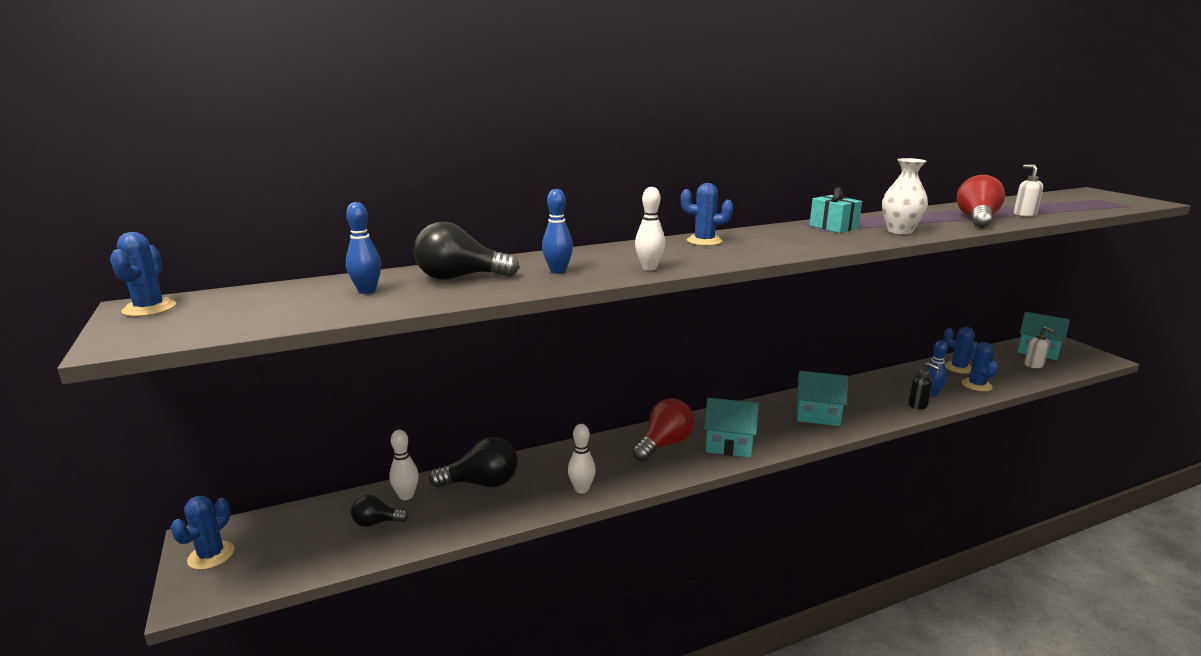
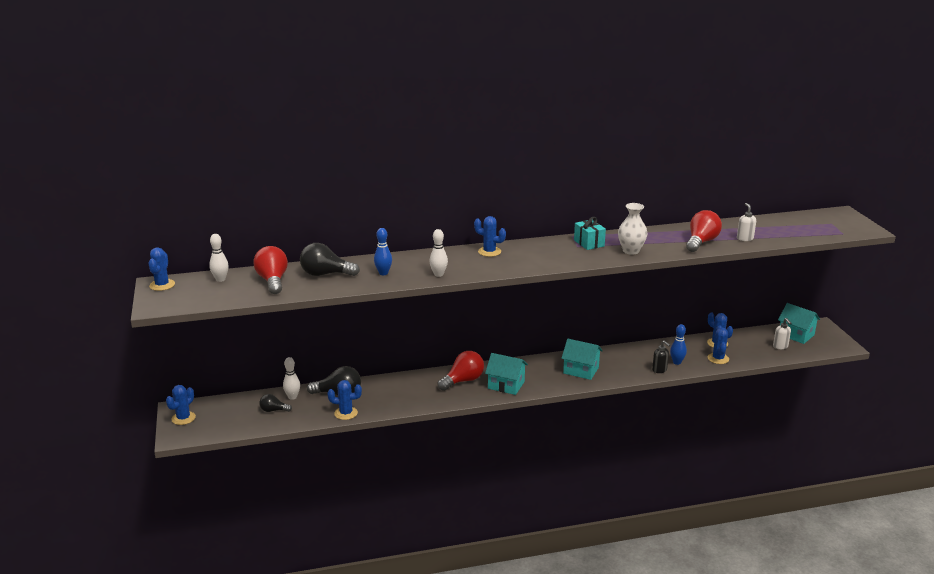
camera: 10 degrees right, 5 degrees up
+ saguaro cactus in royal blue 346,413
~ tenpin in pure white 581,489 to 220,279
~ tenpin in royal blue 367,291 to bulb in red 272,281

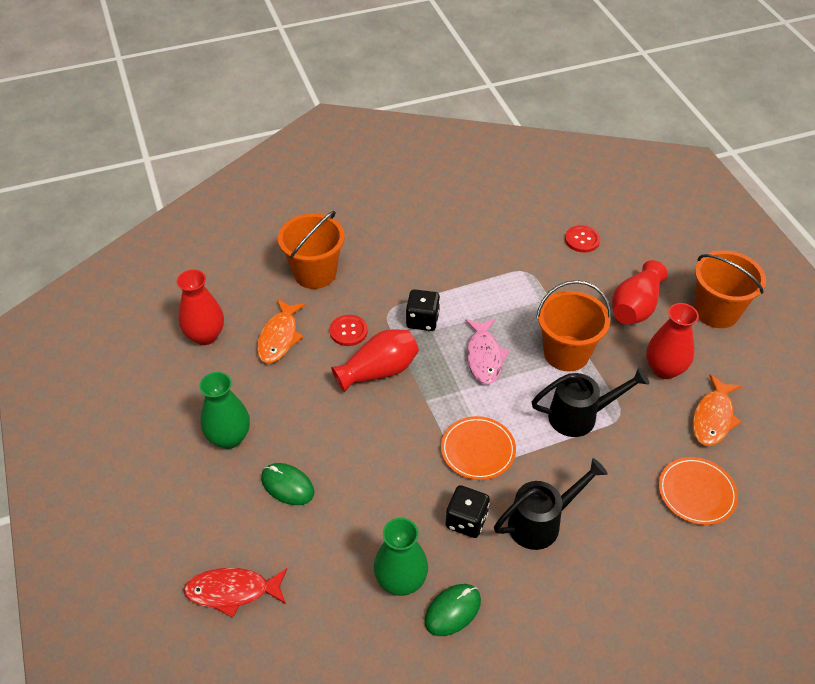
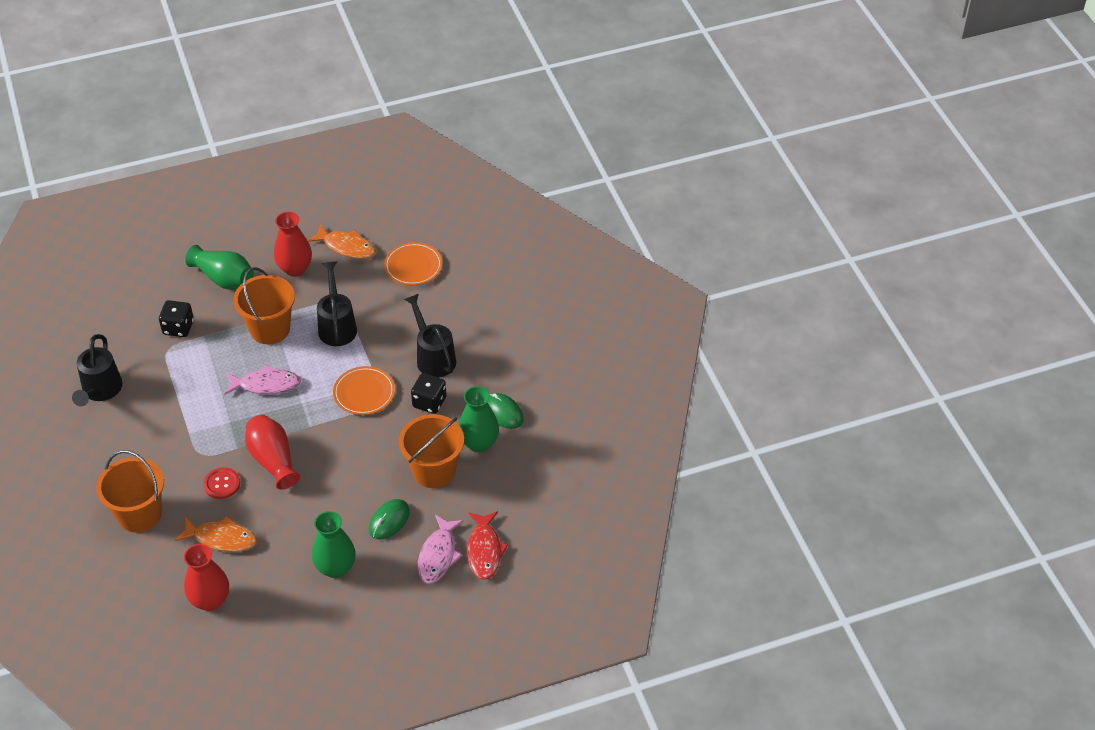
camera: 90 degrees left, 0 degrees up
- sewing button in red 582,240
+ watering can in jet-black 100,391
+ toy fish in pink 438,555
~ dice in jet-black 422,320 to 178,328
~ sand bucket in bright orange 716,311 to 434,471
~ tall vase in red 635,307 to tall vase in emerald 224,279

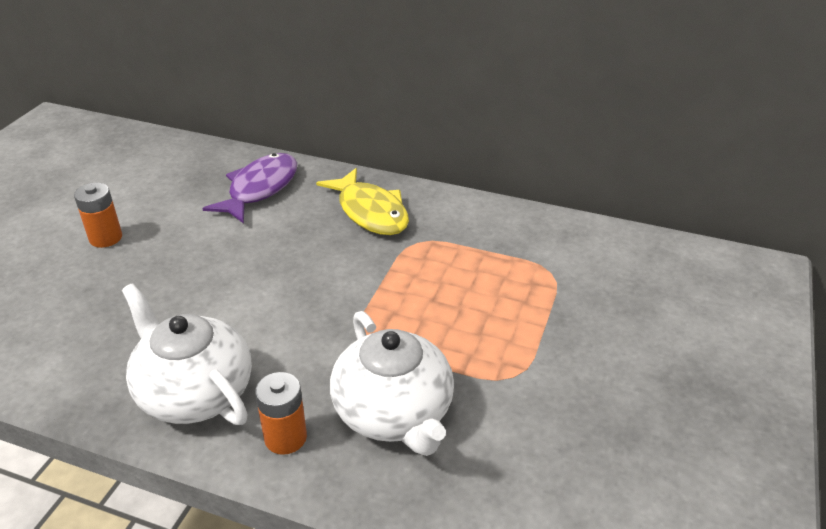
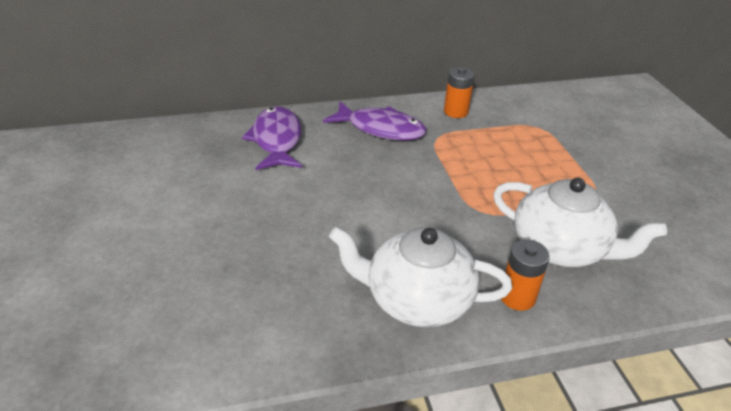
camera: 35 degrees left, 0 degrees up
~ AA battery in bright orange 106,238 to 456,112
~ toy fish in yellow 370,212 to toy fish in royal purple 381,129

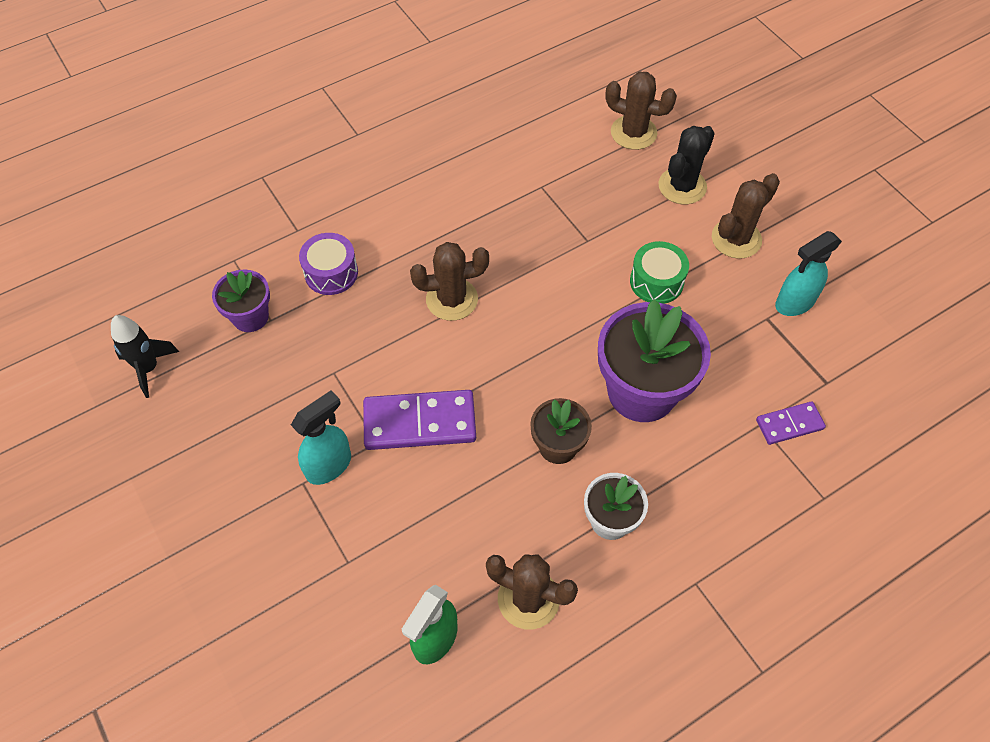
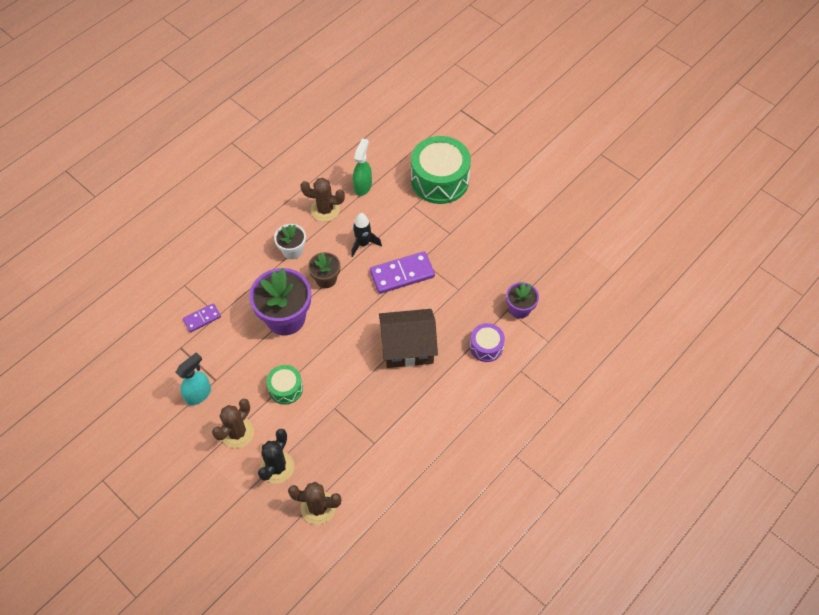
camera: 165 degrees right, 0 degrees up
- sprayer in aqua 329,465
+ drum in emerald 439,180
~ spaceship in jet-black 148,368 to 363,244
~ saguaro cactus in dark brown 452,299 to house in dark brown 408,347

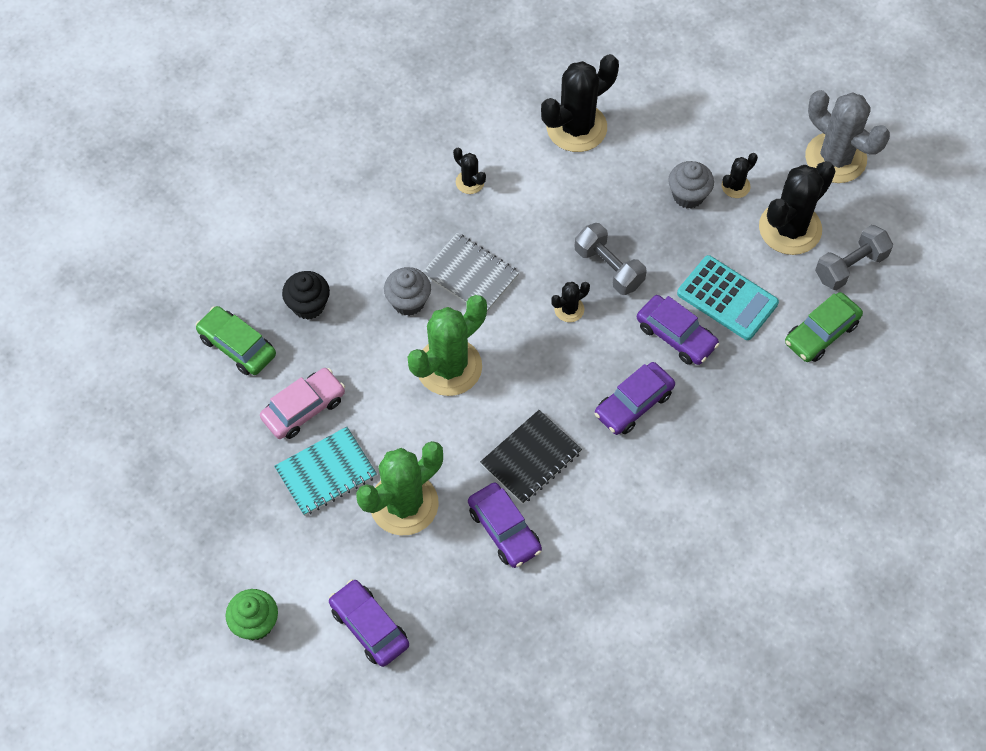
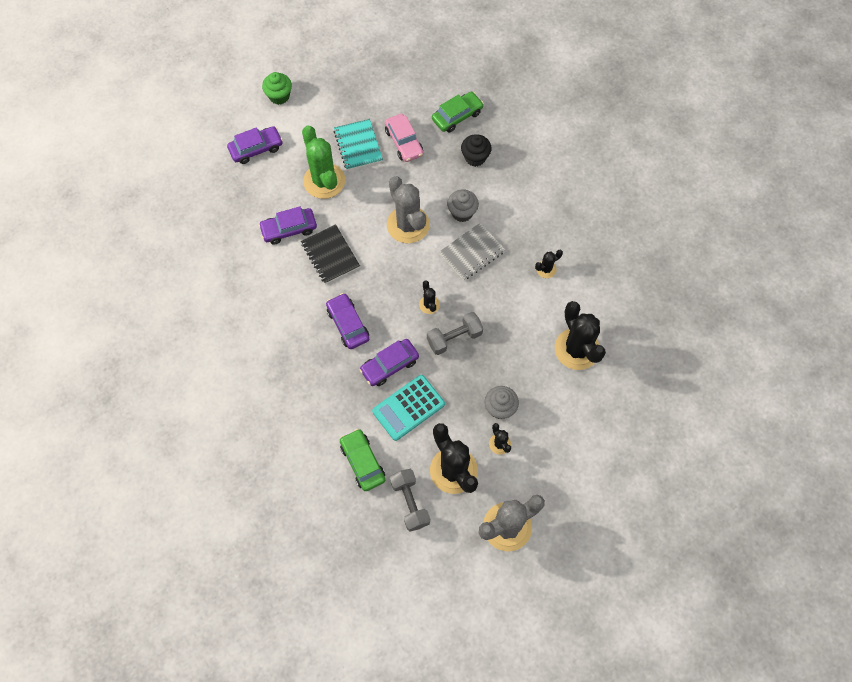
camera: 105 degrees right, 5 degrees up
~ saguaro cactus in emerald 449,367 to saguaro cactus in grey 408,225

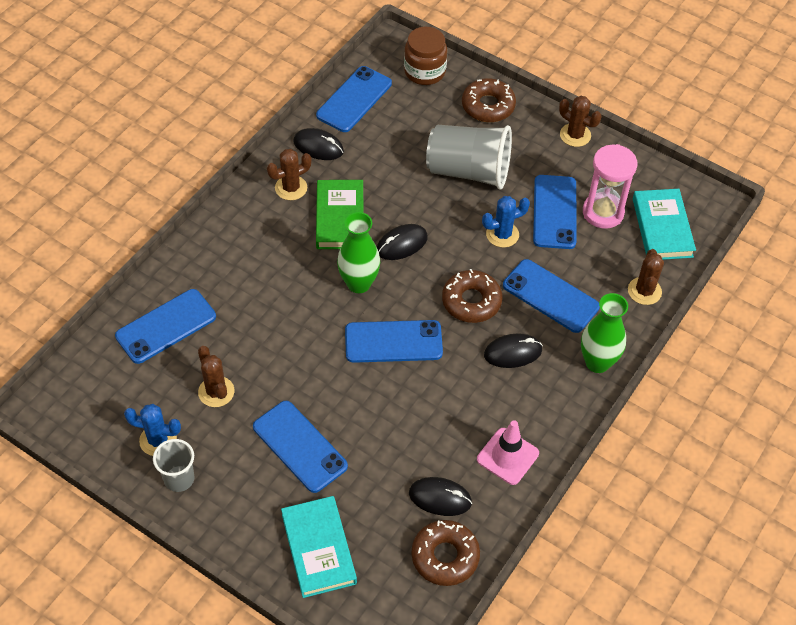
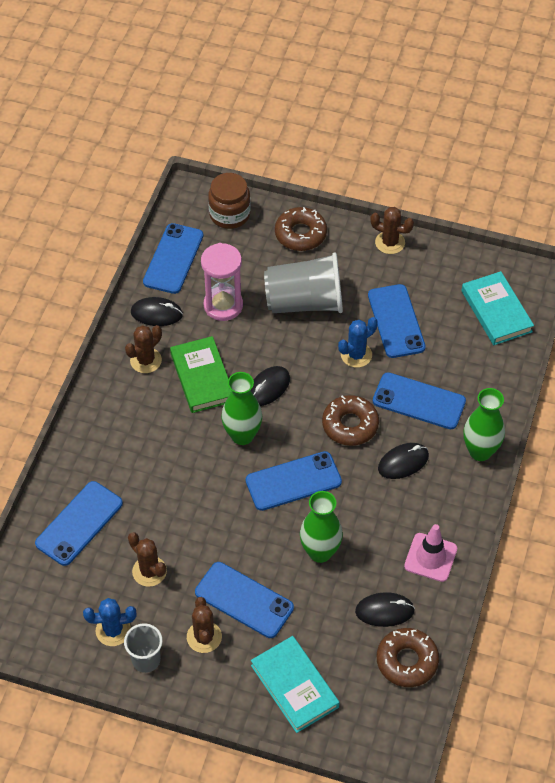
camera: 15 degrees left, 0 degrees up
+ tall vase in emerald 320,552
~ sand timer in pink 603,212 to 223,305
~ saguaro cactus in dark brown 644,291 to 204,637

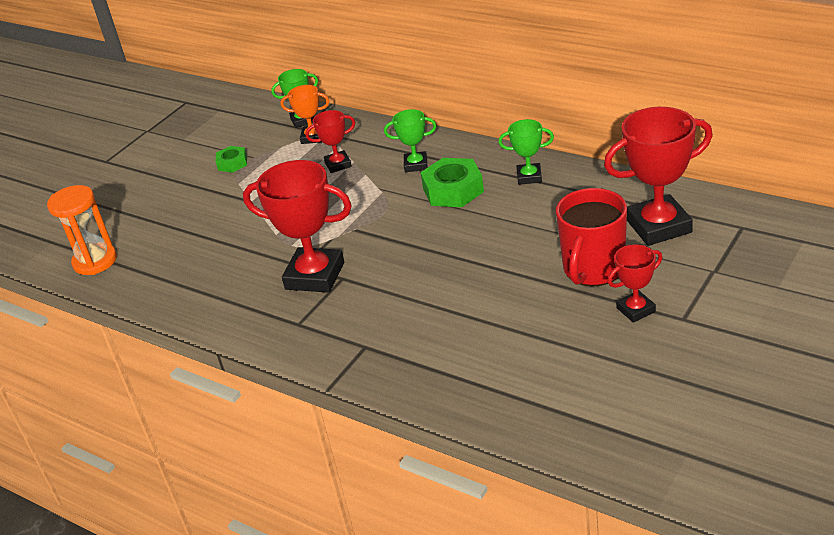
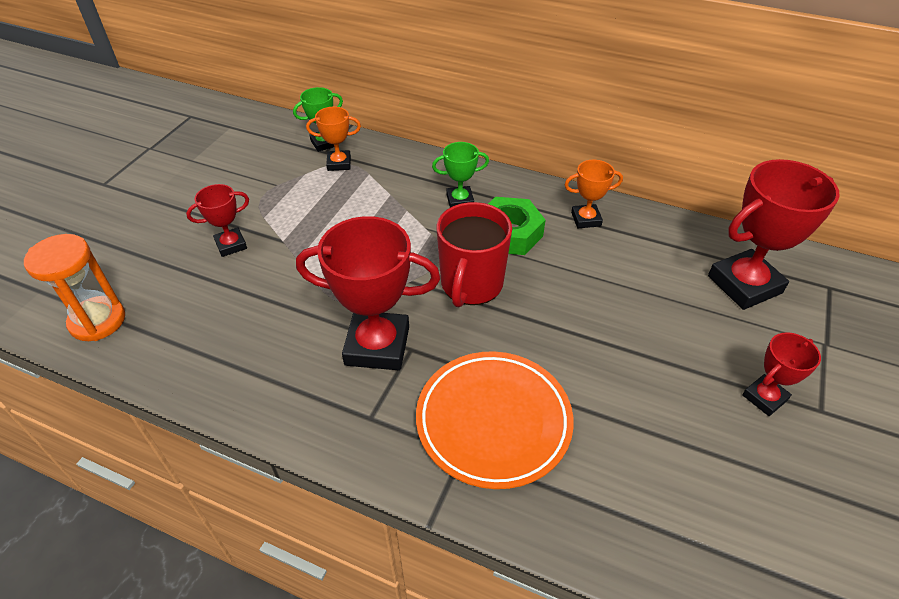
camera: 15 degrees left, 10 degrees up
- nut in emerald 232,163
+ dinner plate in bright orange 493,421
~ prize cup in red 338,164 to 231,245
~ mug in red 593,269 to 471,285
~ prize cup in emerald 529,177 to prize cup in bright orange 586,219

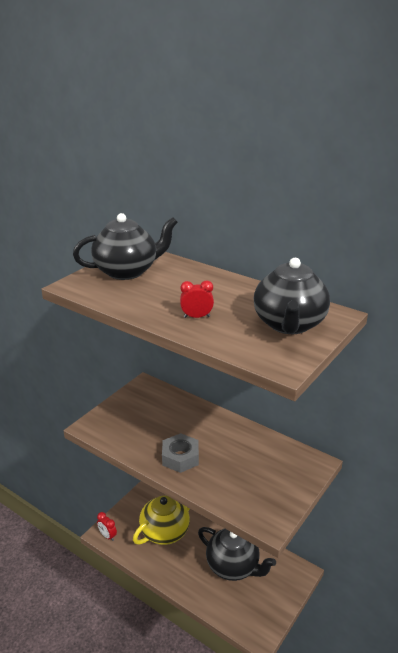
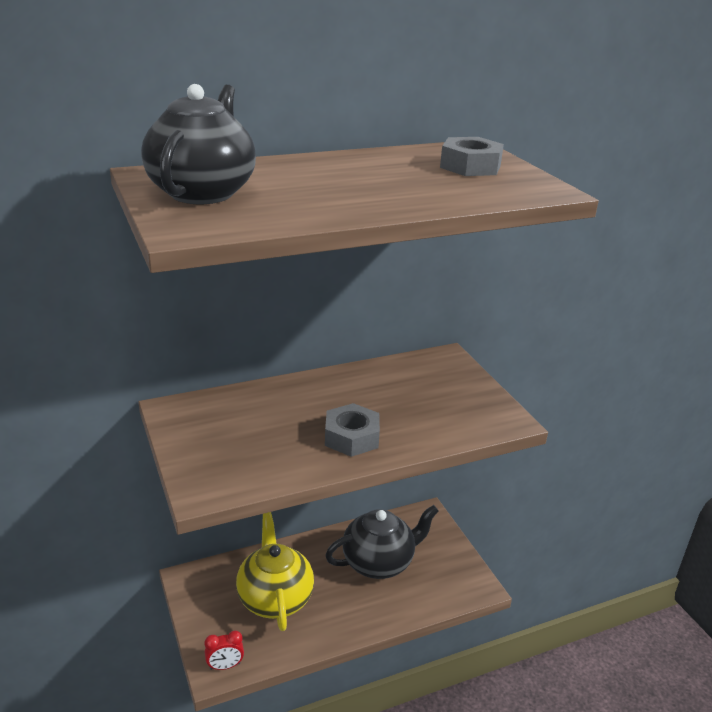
camera: 60 degrees left, 0 degrees up
- alarm clock in red 196,317
~ teapot in jet-black 289,324 to nut in grey 470,166

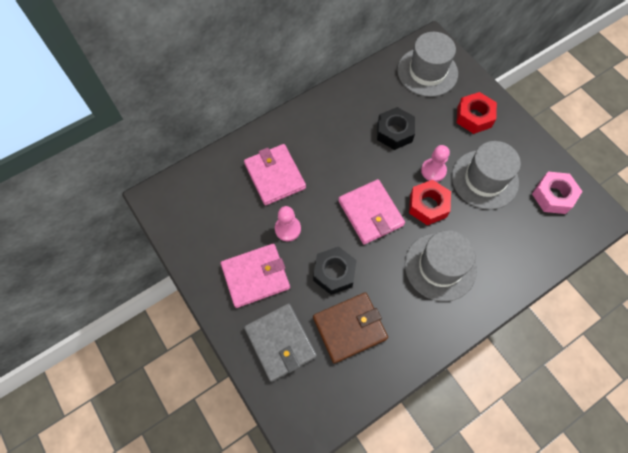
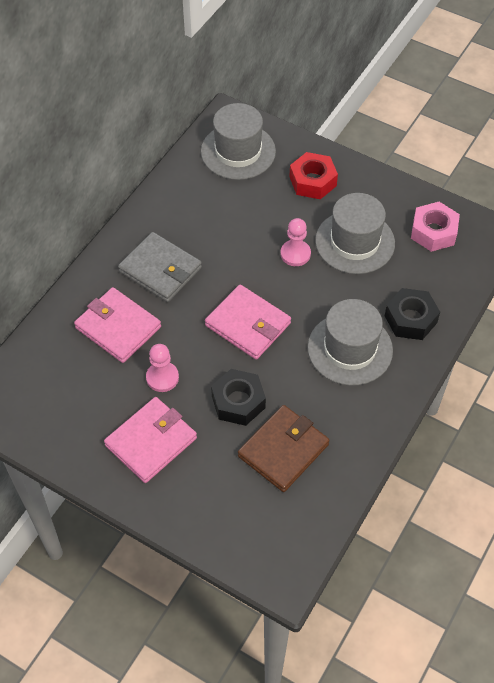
camera: 25 degrees left, 10 degrees down
- nut in red 428,205
~ billfold in grey 280,342 to 160,270
~ nut in jet-black 394,132 to 410,319

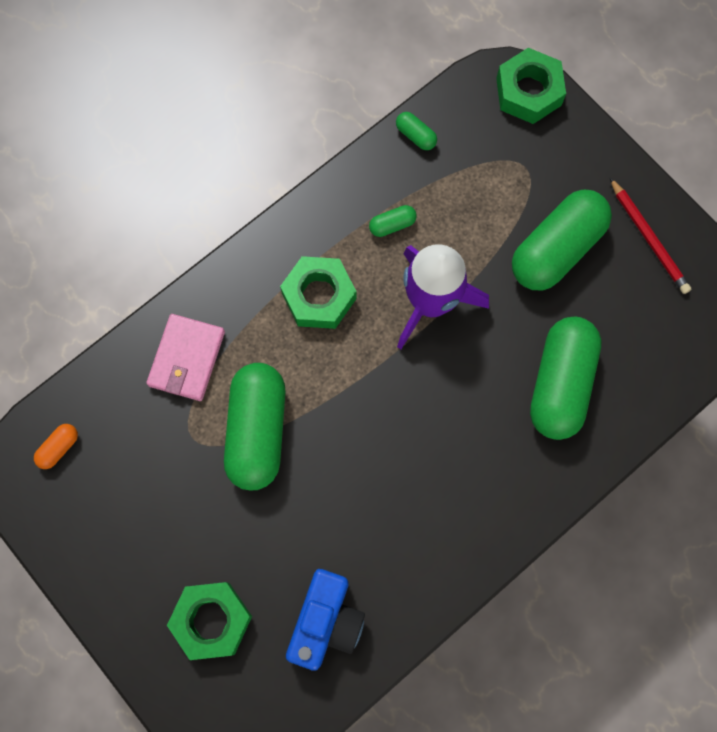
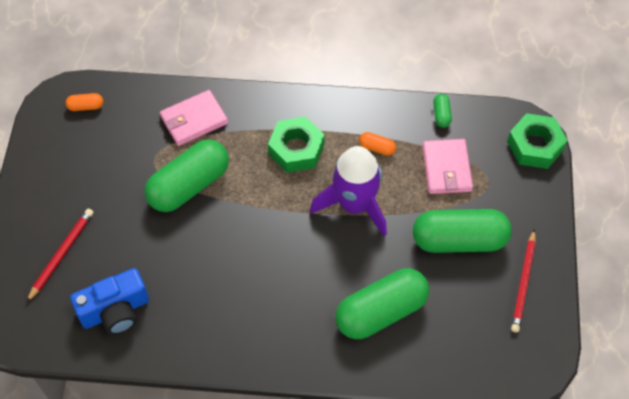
camera: 45 degrees right, 15 degrees down
+ billfold in pink 446,168
~ nut in emerald 211,620 to lead pencil in red 61,255
~ pill in emerald 392,225 to pill in bright orange 377,148

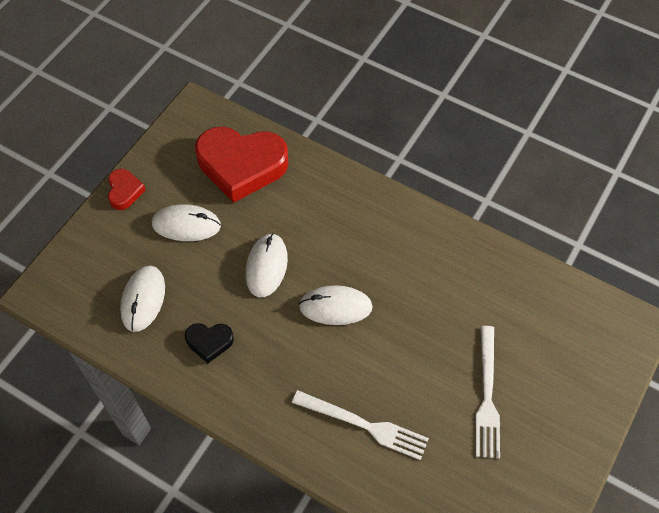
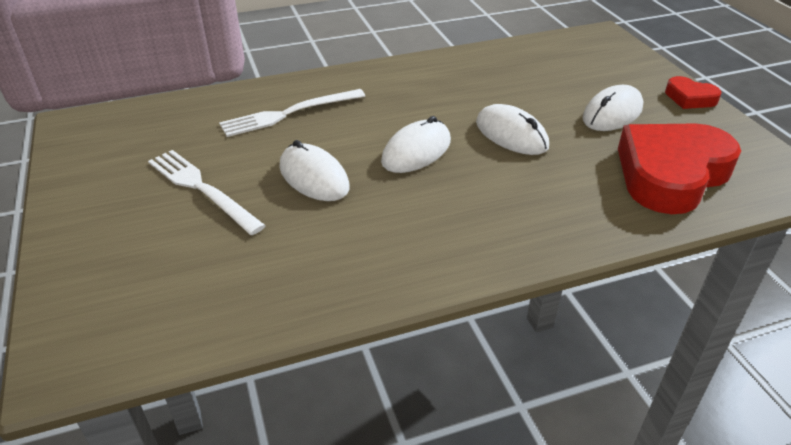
camera: 130 degrees right, 20 degrees down
- heart shape in jet-black 209,342
~ PC mouse in pure white 143,299 to 314,177

